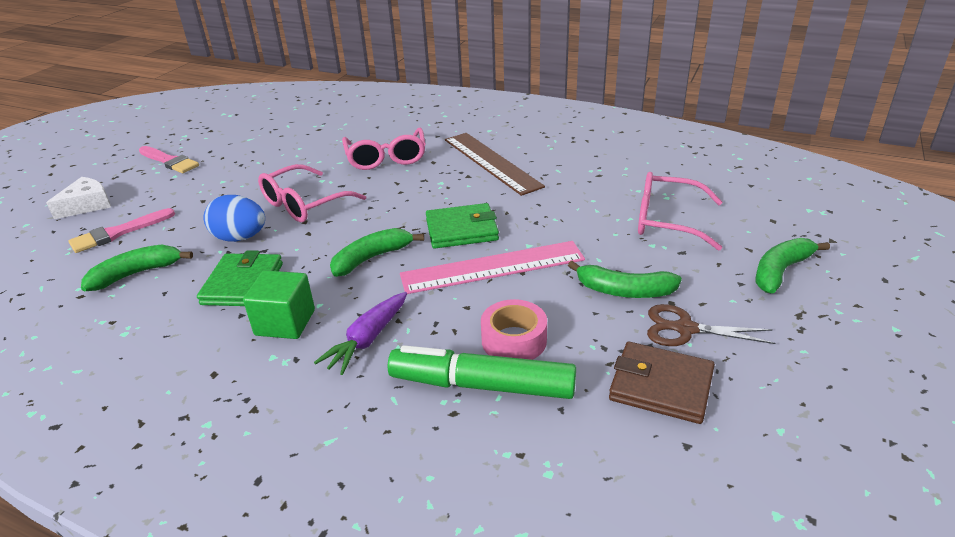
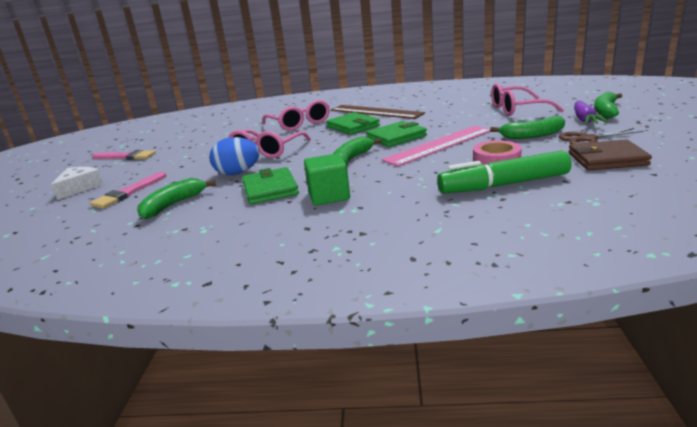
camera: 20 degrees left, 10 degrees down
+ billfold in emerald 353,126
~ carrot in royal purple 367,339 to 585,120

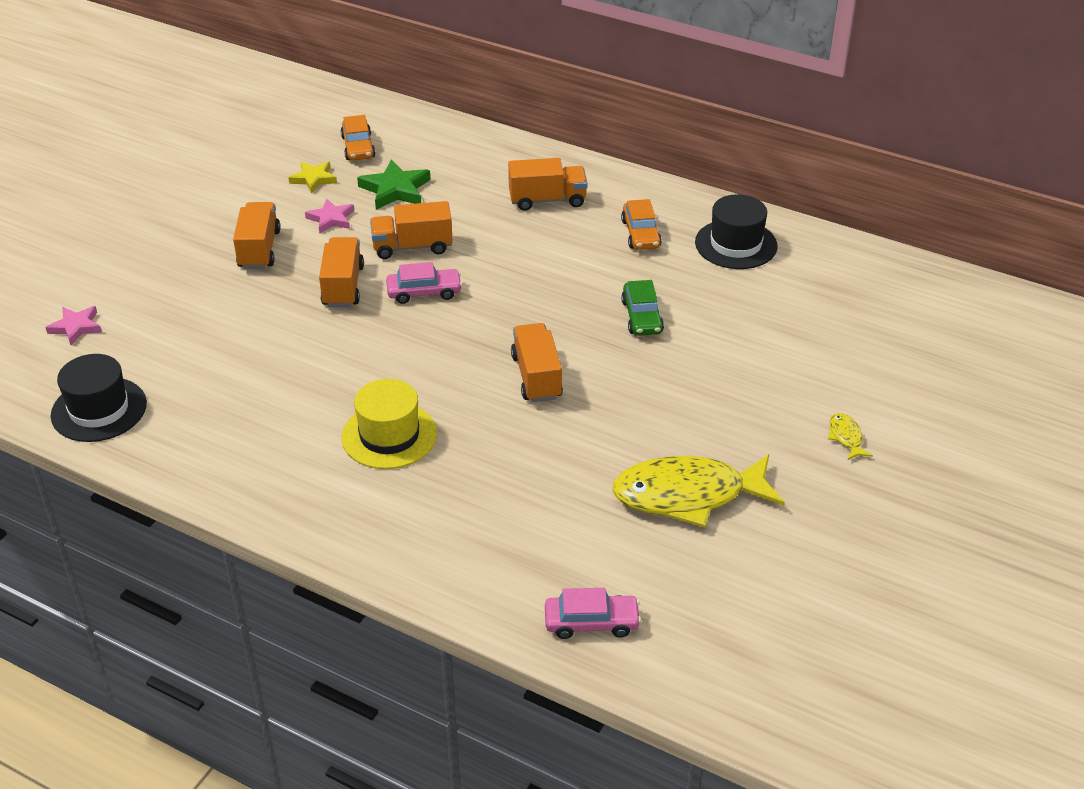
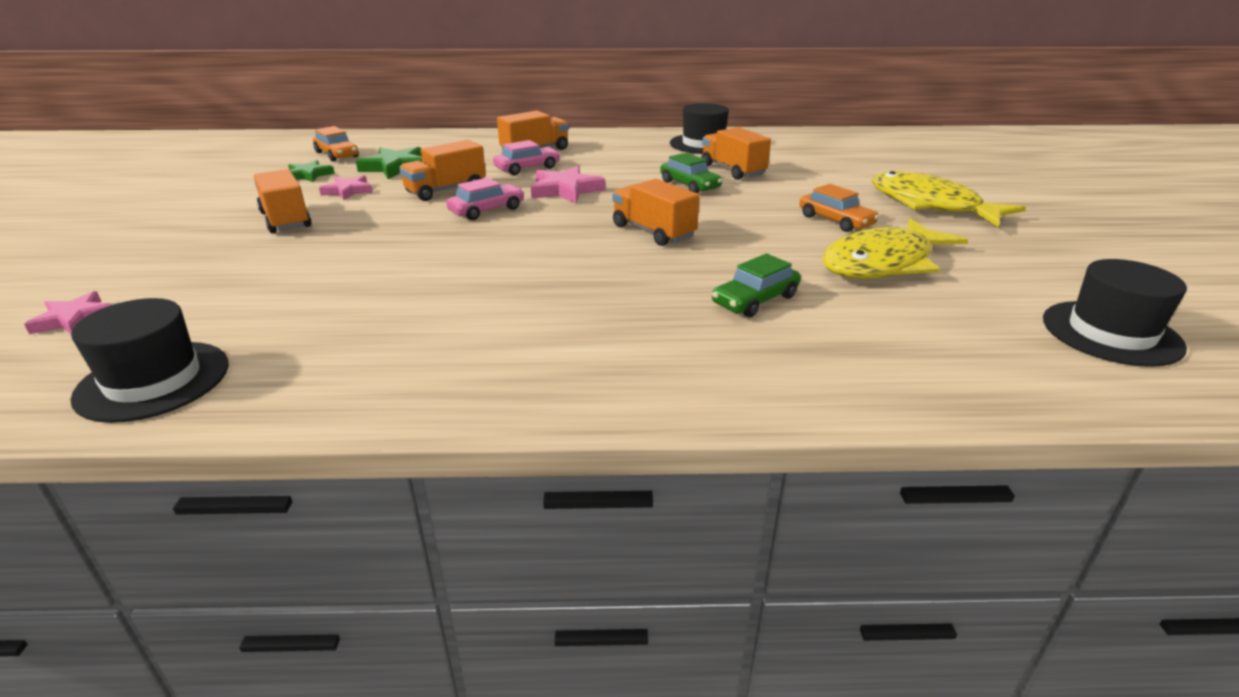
camera: 30 degrees left, 10 degrees down
- hat in yellow 389,435
+ five-pointed star in pink 565,190
+ car in emerald 755,300
+ hat in jet-black 1111,333
~ toy truck in bright orange 343,286 to 732,170
~ car in pink 591,622 to 527,168
~ car in bright orange 640,234 to 835,221
~ five-pointed star in yellow 313,179 to five-pointed star in emerald 308,175
~ toy fish in yellow 846,437 = 930,205 x2.49

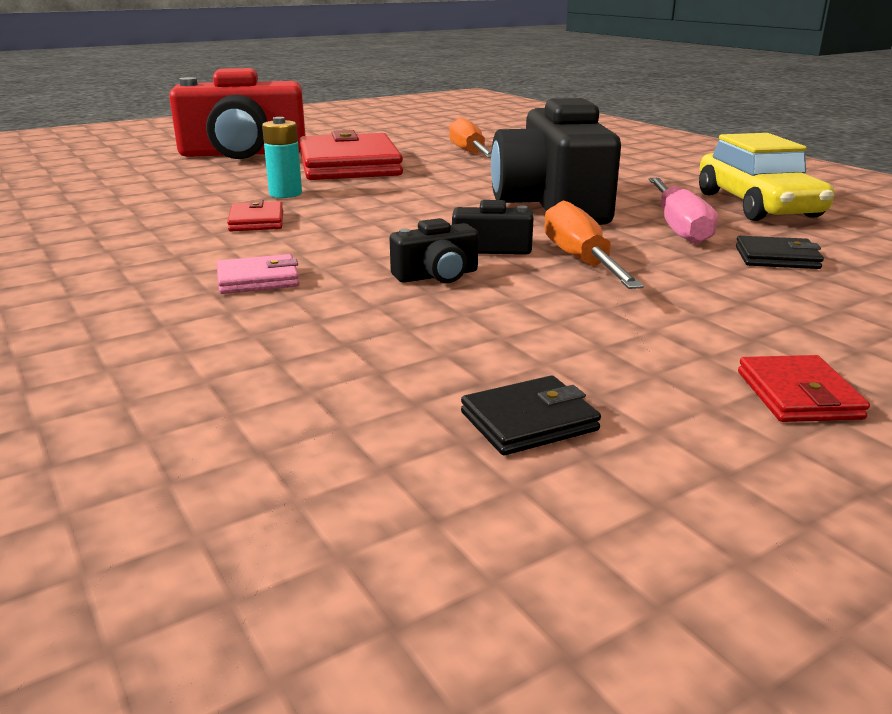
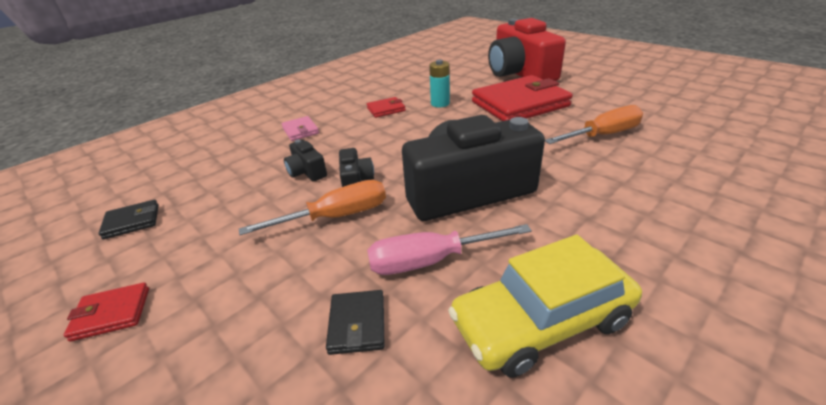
camera: 80 degrees right, 10 degrees up
~ billfold in jet-black 529,421 = 132,222 75 degrees counterclockwise

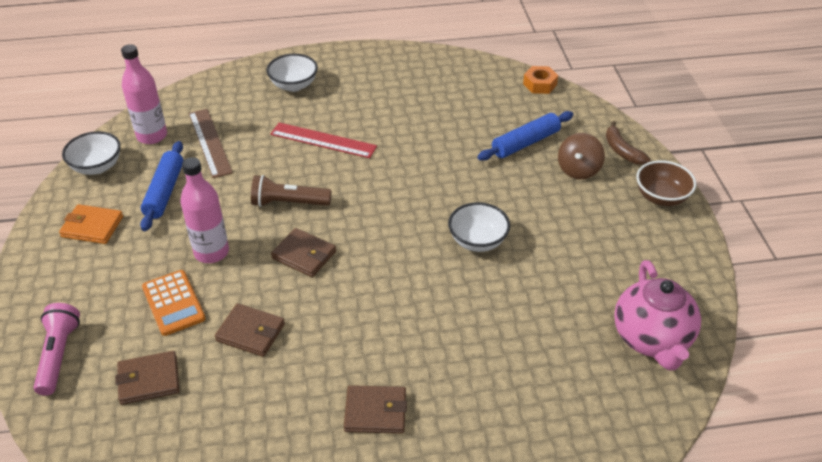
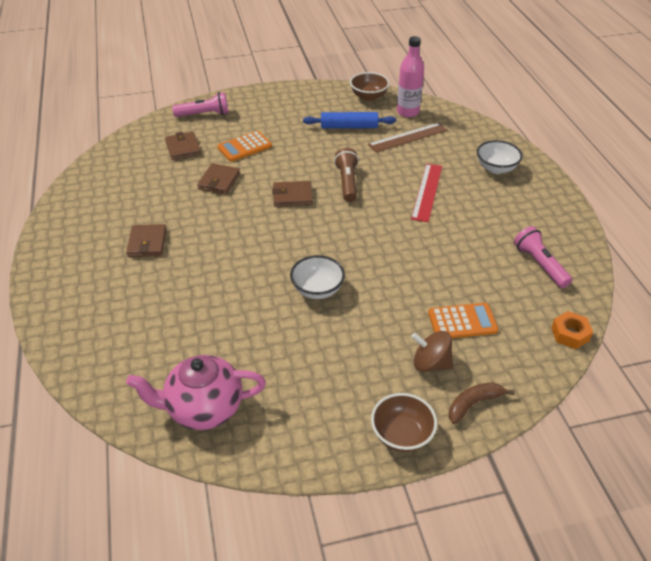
camera: 85 degrees right, 0 degrees up
- billfold in bright orange 92,227
- drink bottle in pink 211,252
+ flashlight in pink 540,265
~ rolling pin in royal blue 525,143 to calculator in bright orange 462,321
~ deep dish in pure white 97,167 to deep dish in dark brown 368,96
~ billfold in dark brown 304,255 = 292,196 60 degrees clockwise

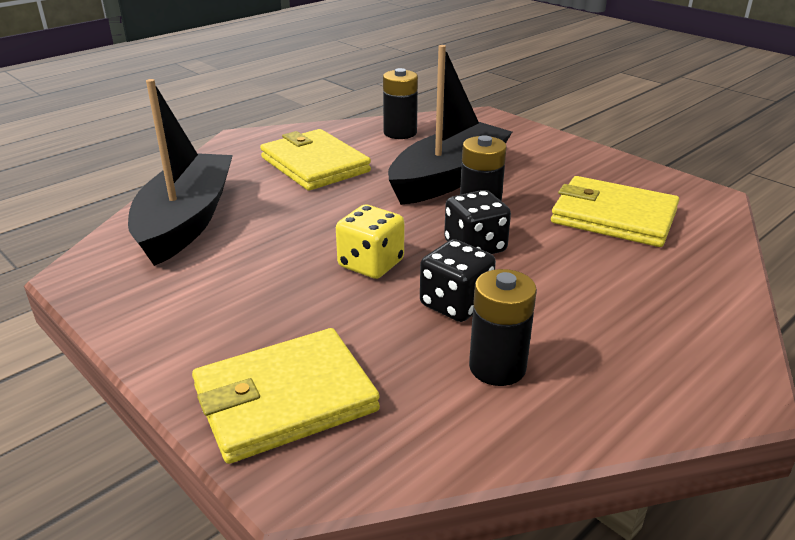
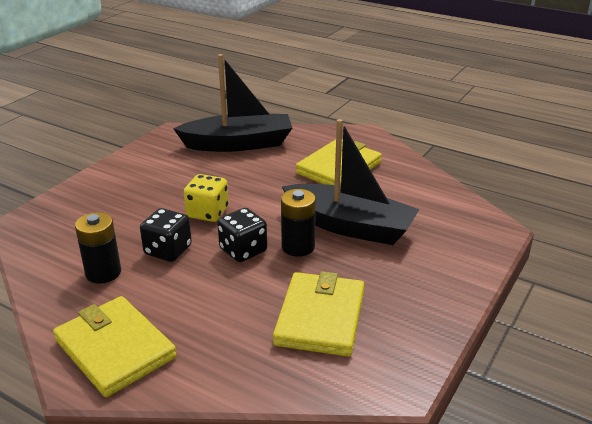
camera: 75 degrees right, 0 degrees up
- AA battery in jet-black 400,133
~ billfold in yellow 285,399 to 115,349

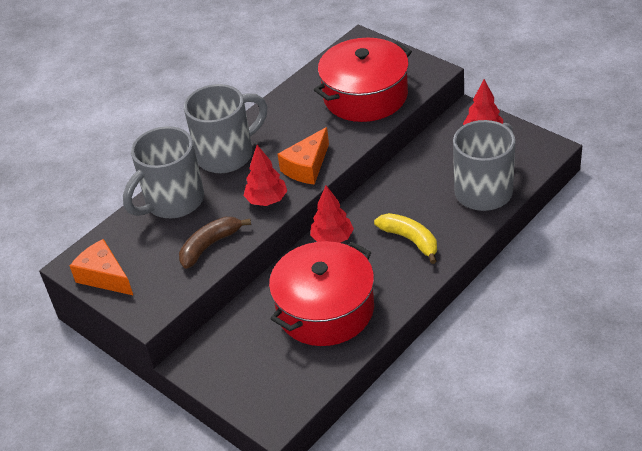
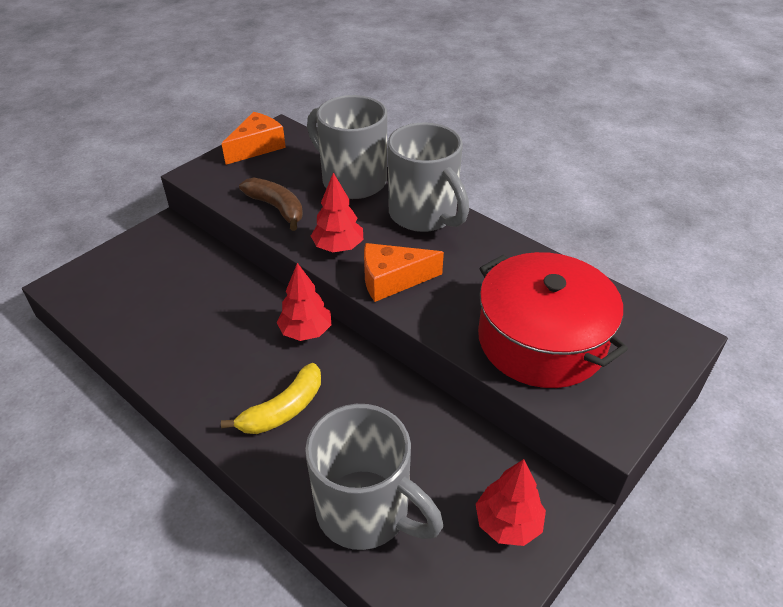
camera: 85 degrees right, 0 degrees up
- pot in red 325,309
~ cheese in bright orange 307,167 = 392,280 45 degrees counterclockwise

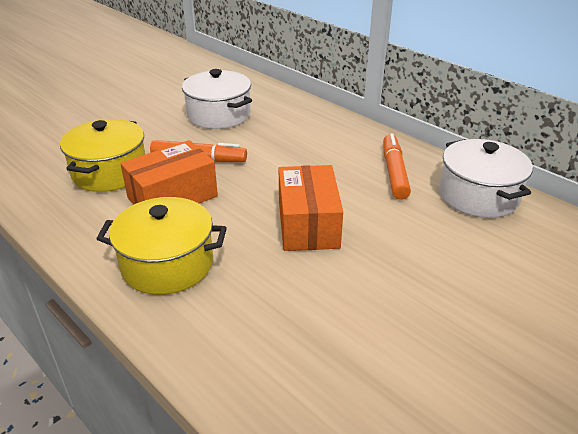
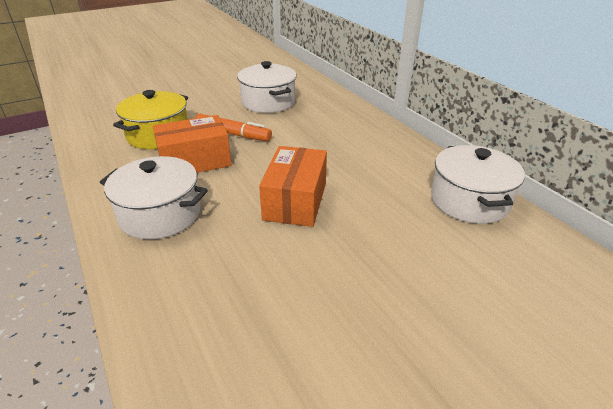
camera: 15 degrees right, 0 degrees up
- felt pen in bright orange 394,172
~ pot in yellow 167,264 to pot in pure white 160,214

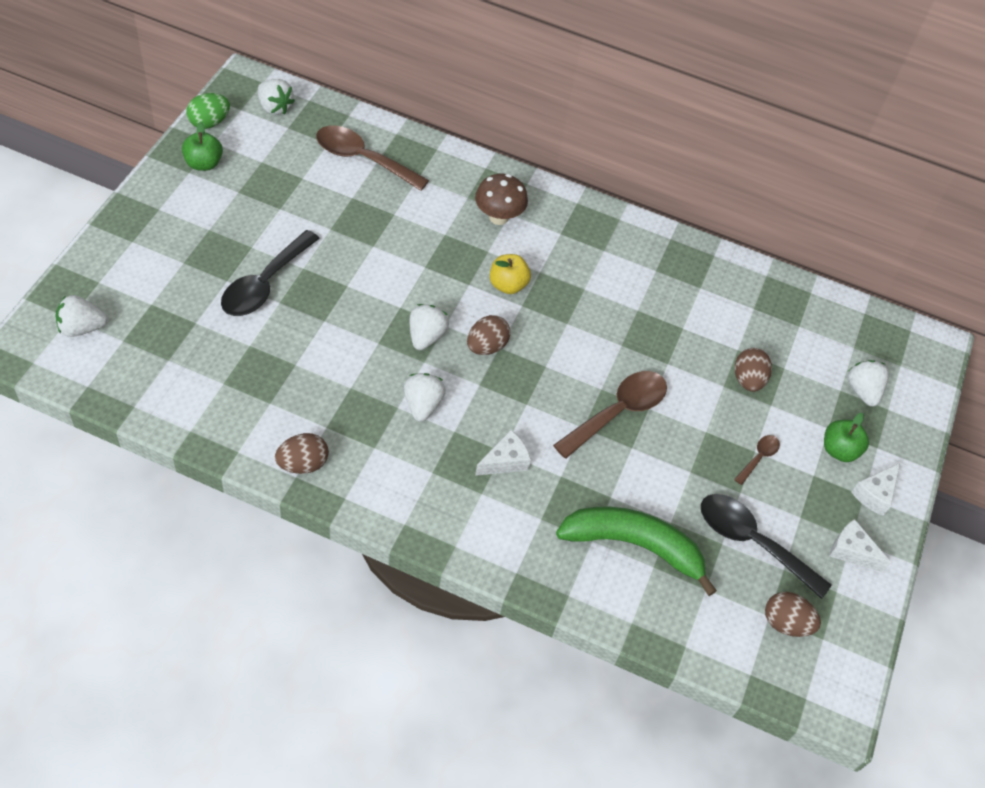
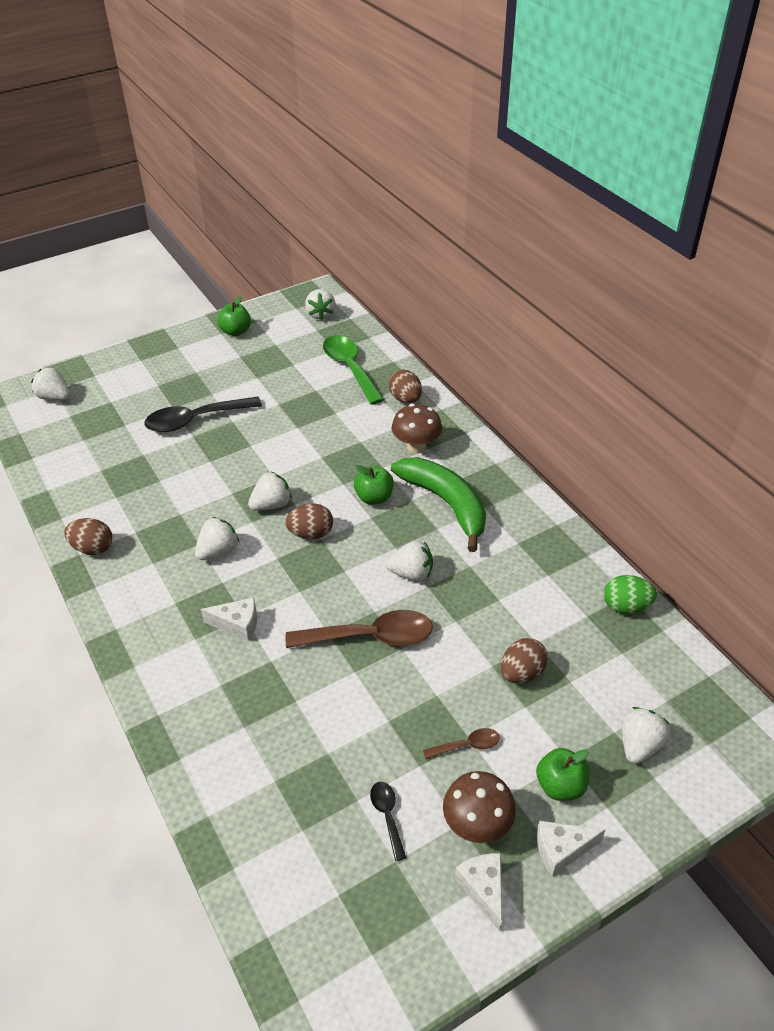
camera: 45 degrees right, 10 degrees down
+ strawberry in pure white 411,573
+ toadstool in dark brown 477,825
~ toy egg in emerald 209,122 to 626,606
~ toy banana in emerald 633,545 to 446,503
~ toy egg in dark brown 785,623 to 405,399
~ teaspoon in dark brown 362,159 to teaspoon in emerald 350,368
~ apple in yellow 508,285 to apple in emerald 374,497
~ teaspoon in jet-black 751,542 = 387,816 x0.49

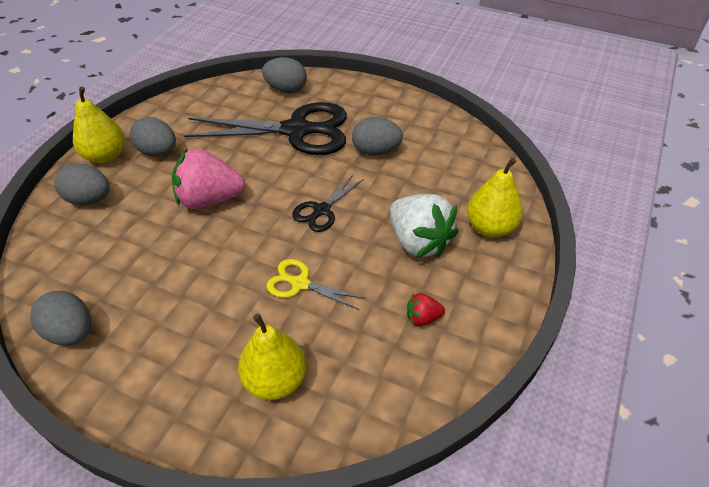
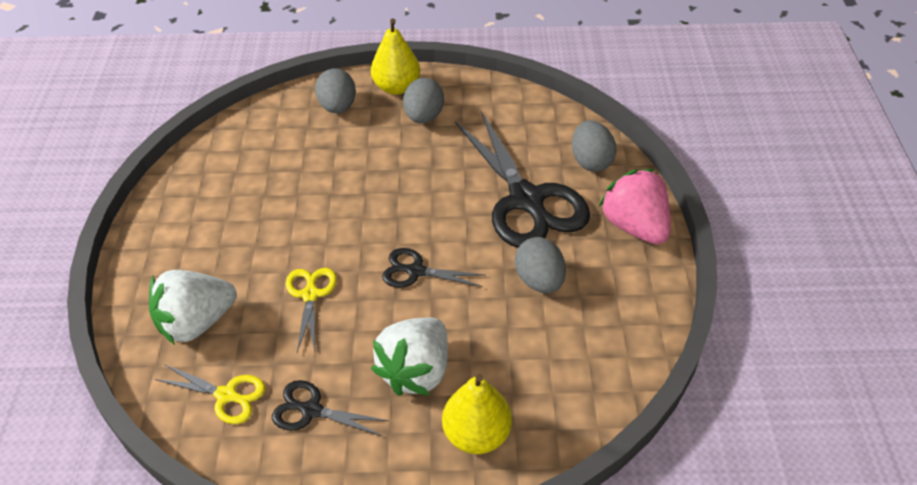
camera: 65 degrees right, 0 degrees up
- toy egg in grey 71,332
+ shears in yellow 226,395
~ strawberry in pink 209,199 to 634,226
~ pear in yellow 275,380 to strawberry in pure white 196,322
~ strawberry in red 422,318 to shears in jet-black 311,410

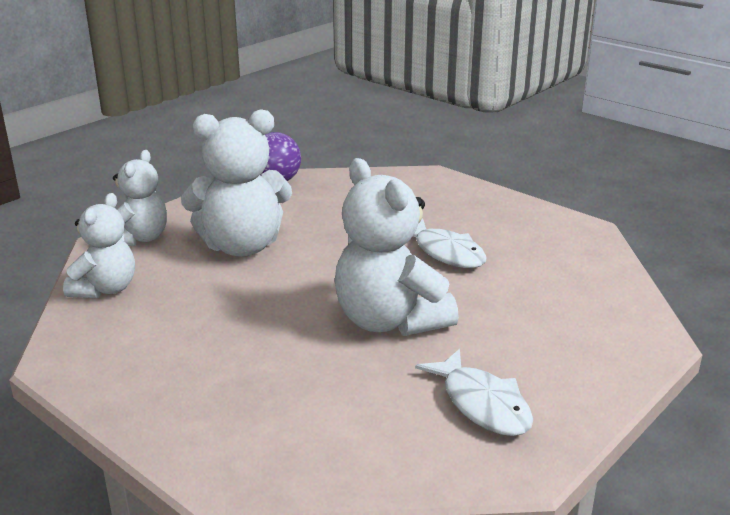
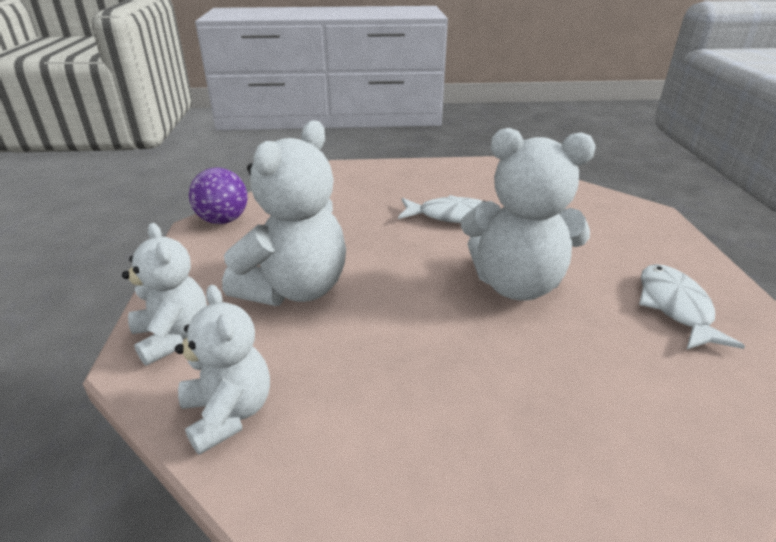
camera: 45 degrees left, 5 degrees up
~ toy fish in pure white 482,404 = 675,307 105 degrees counterclockwise

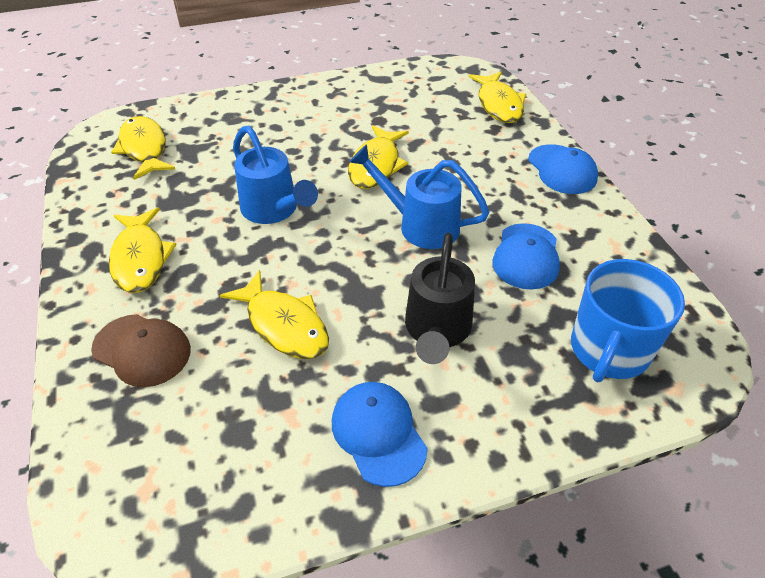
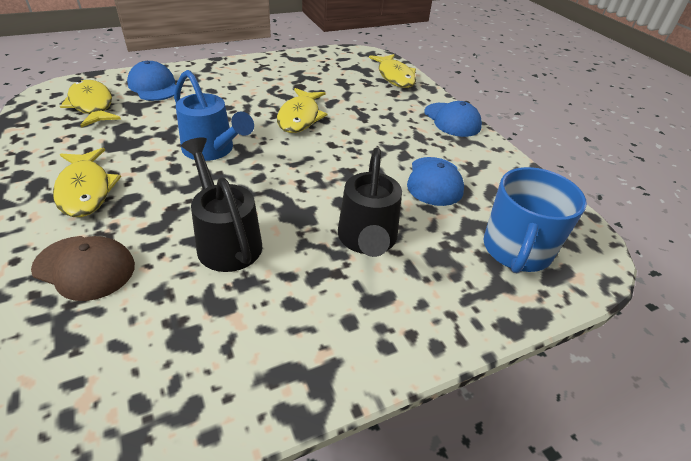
camera: 10 degrees left, 5 degrees down
- watering can in royal blue 421,225
~ cap in royal blue 378,433 to 154,86
~ toy fish in yellow 284,325 to watering can in jet-black 226,240

